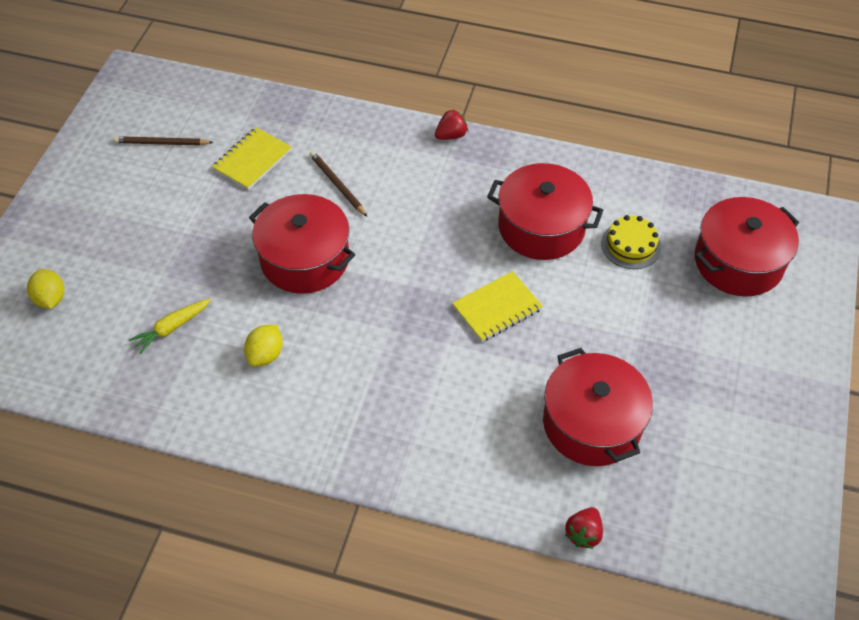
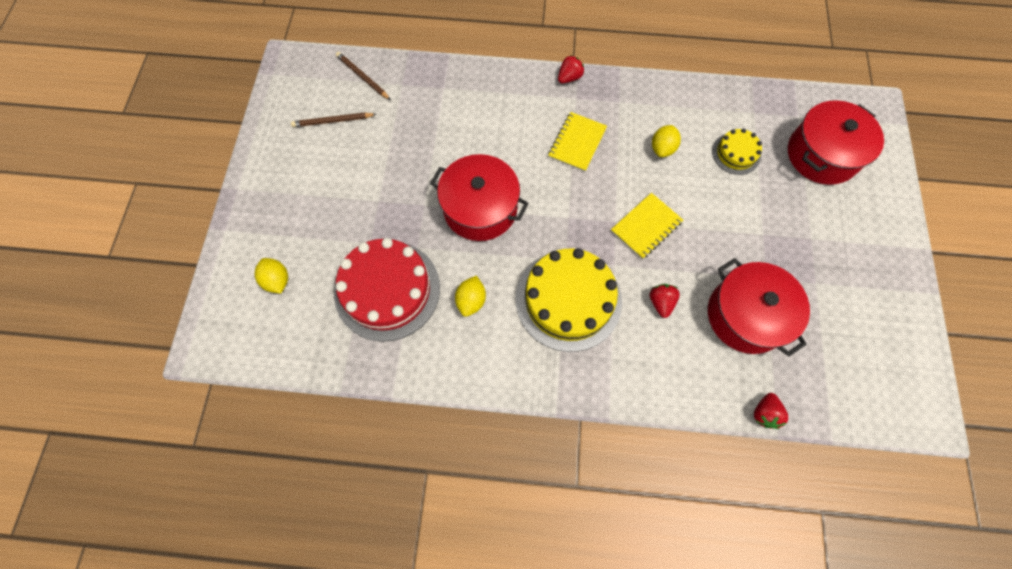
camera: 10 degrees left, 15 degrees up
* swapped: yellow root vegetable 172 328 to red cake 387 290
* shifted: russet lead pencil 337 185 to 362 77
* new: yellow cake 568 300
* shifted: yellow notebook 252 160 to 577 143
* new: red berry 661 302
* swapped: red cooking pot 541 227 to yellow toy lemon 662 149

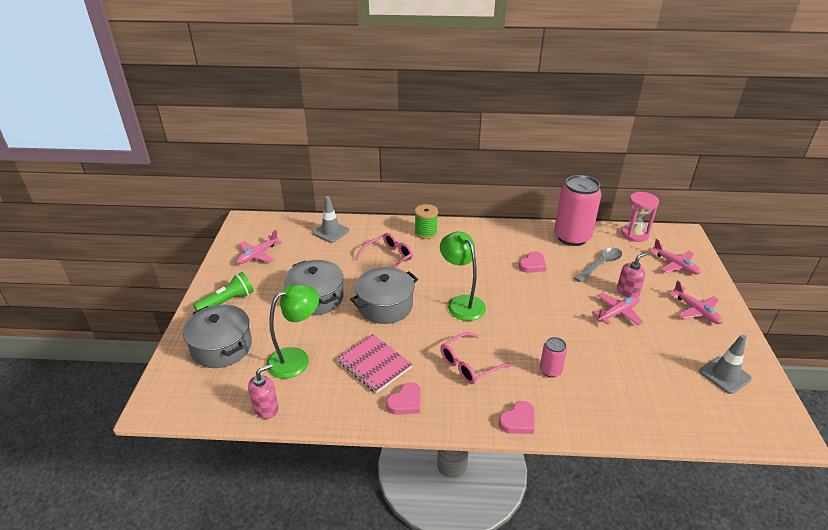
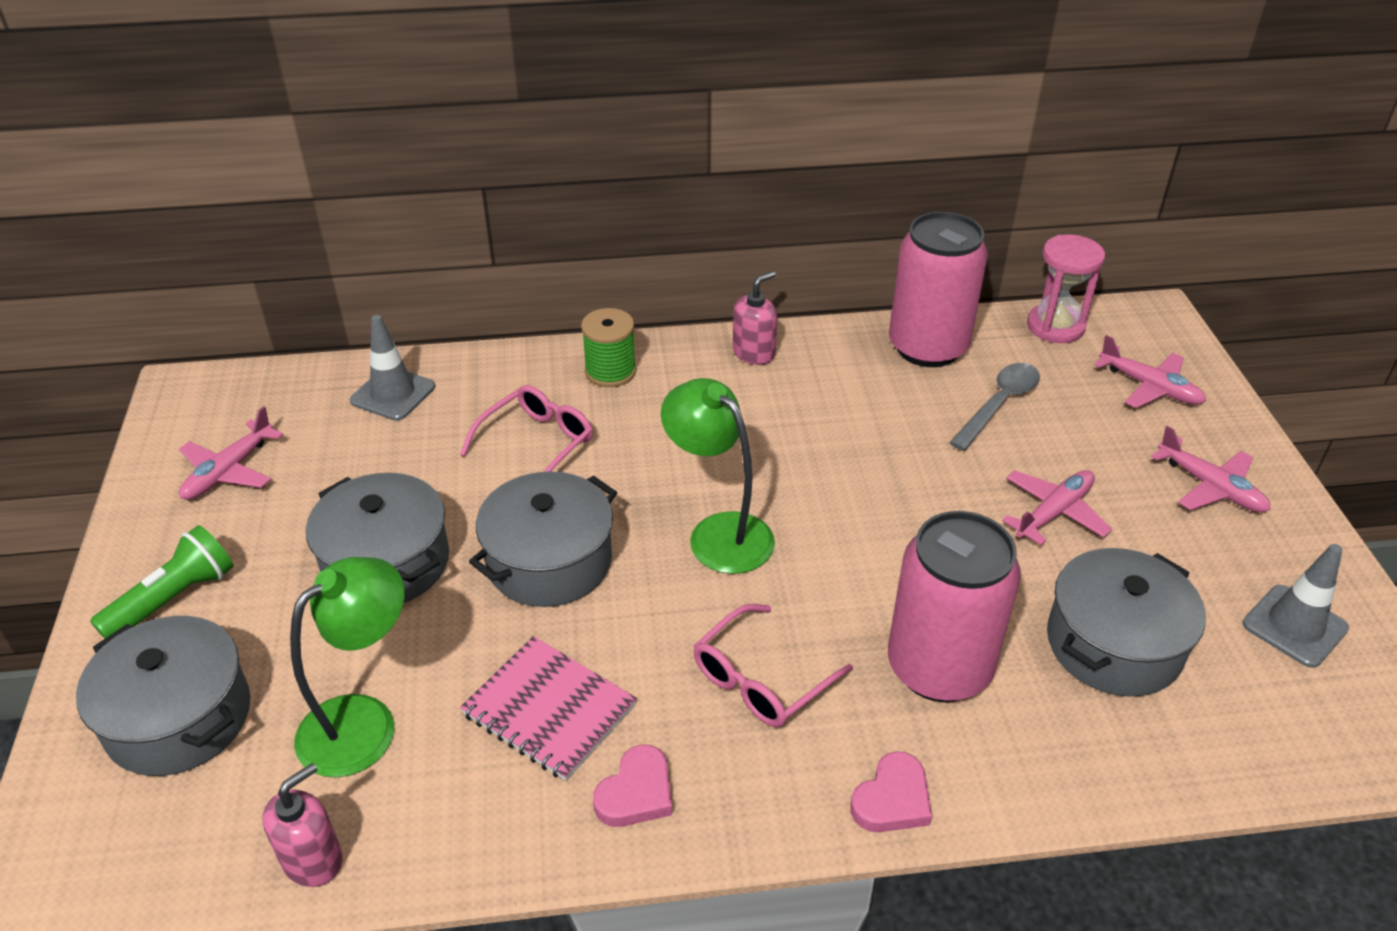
camera: 10 degrees left, 5 degrees up
* shifted: rosy pump bottle 628 292 to 754 353
* scaled: rosy soda can 550 370 = 939 668 x2.14
* new: grey cooking pot 1114 644
* gone: rosy love heart 532 265

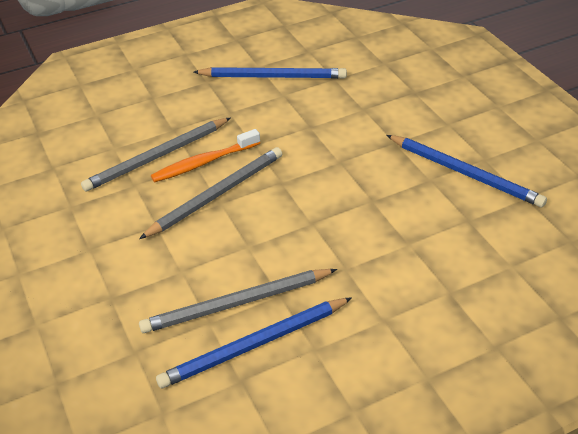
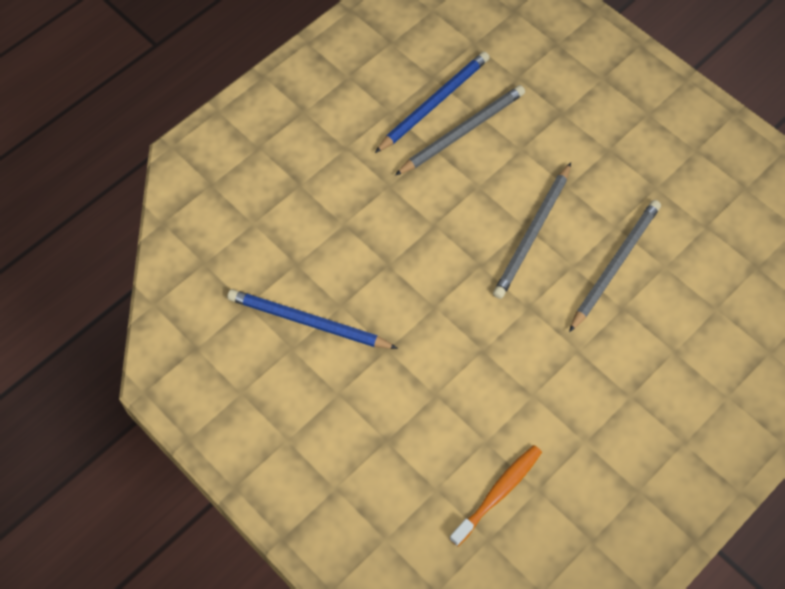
camera: 160 degrees right, 20 degrees up
* shifted: orange dental brush 203 163 to 498 493
* gone: cobalt lead pencil 272 76

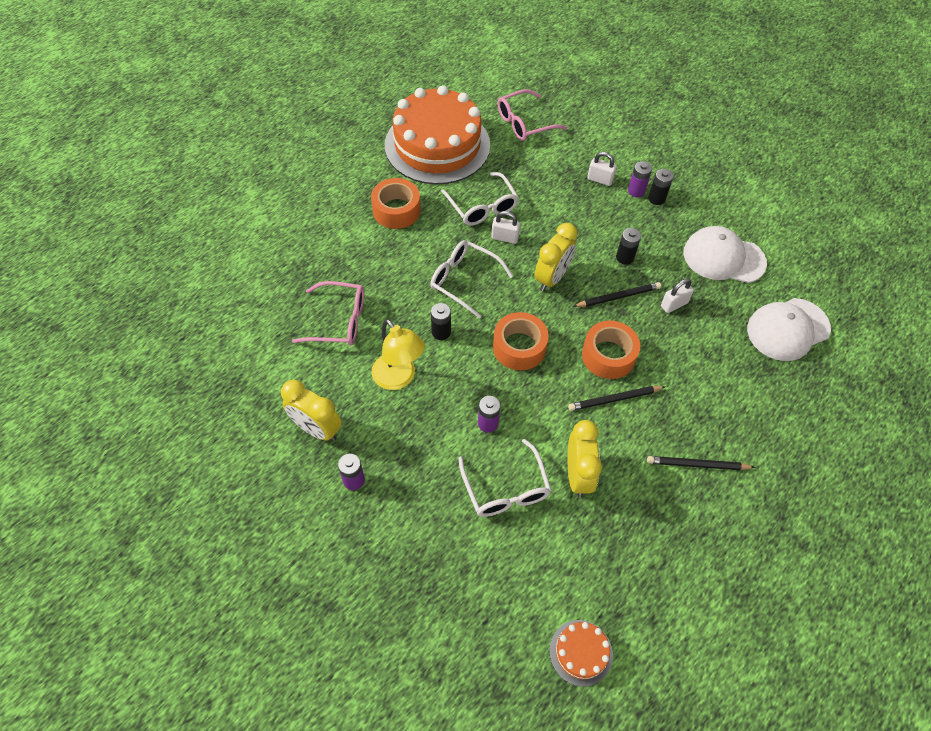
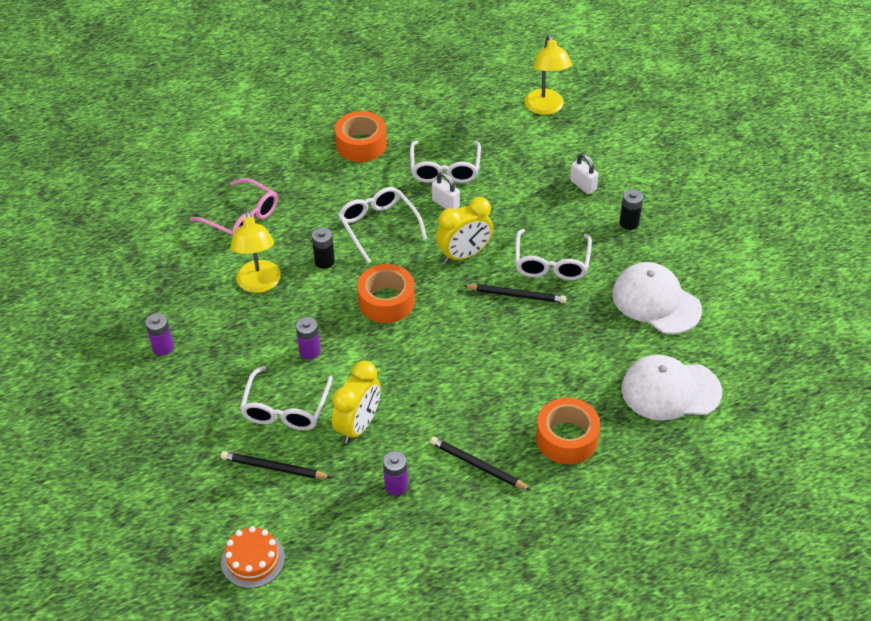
camera: 30 degrees right, 10 degrees down
* shifted: ebony lead pencil 614 399 to 274 468
* shifted: royal purple power cell 636 191 to 396 485
* swapped: ebony power cell 624 257 to snow-white glasses 551 263
* swapped: rosy glasses 524 123 to yellow desk lamp 546 108
* shifted: orange sticky tape 608 355 to 566 438
* gone: yellow clock 317 429
* gone: orange cake 437 145
* gone: snow-white small lock 674 304

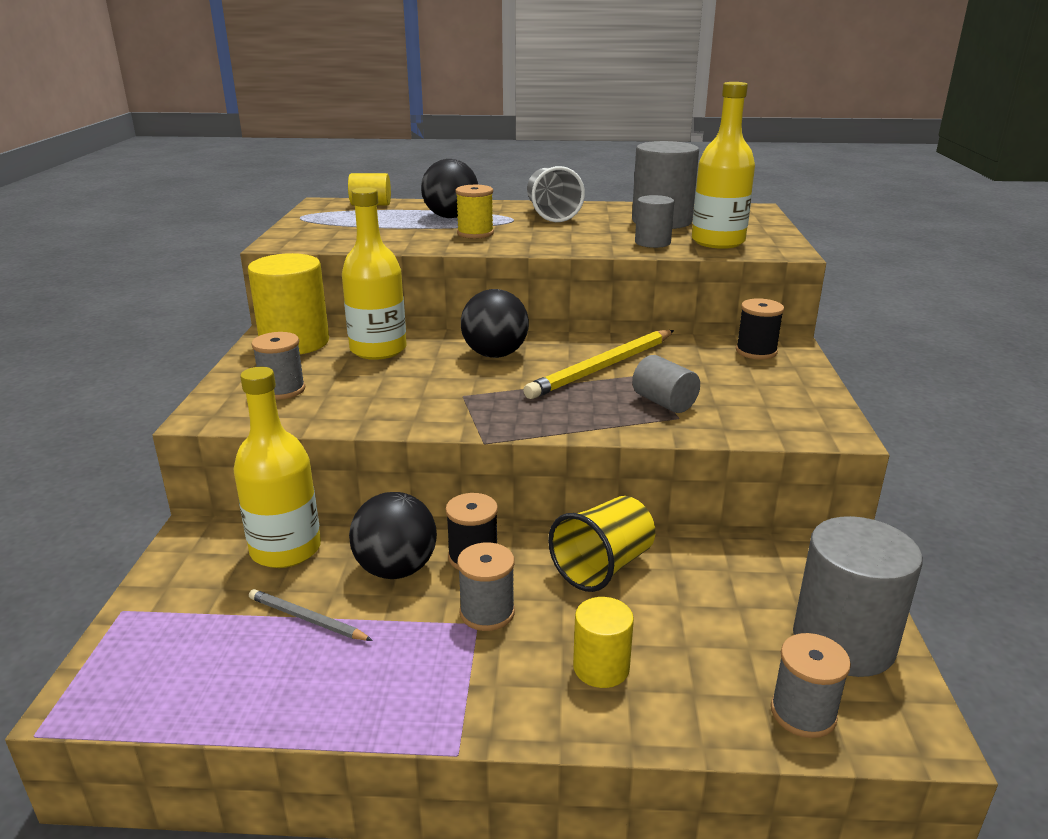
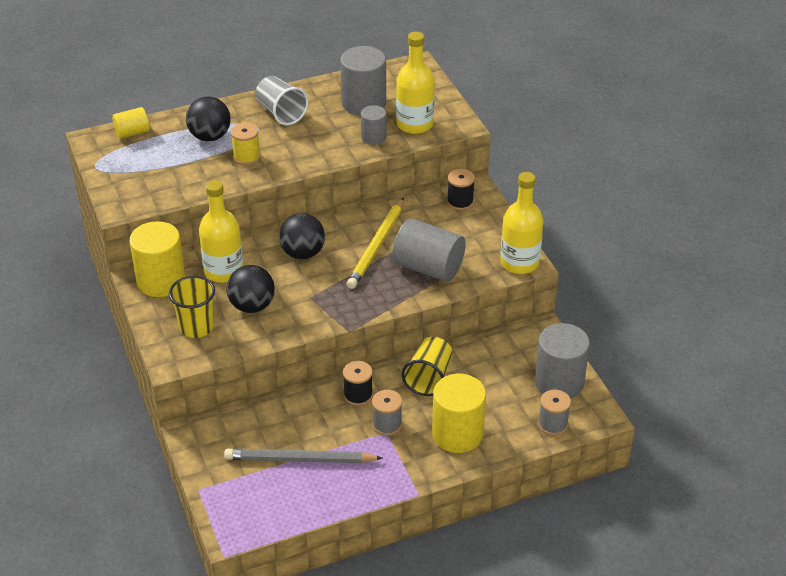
camera: 25 degrees left, 15 degrees up
* swapped: grey bobbin 282 390 to yellow beaker 196 327
* scaled: grey lead pencil 307 619 = 300 460 x1.89
* shifted: ebony sphere 396 569 to 252 306
* scaled: grey cylinder 664 402 = 428 267 x1.82
* scaled: yellow cylinder 601 667 = 457 434 x1.82
* shifted: yellow drink bottle 286 549 to 519 263

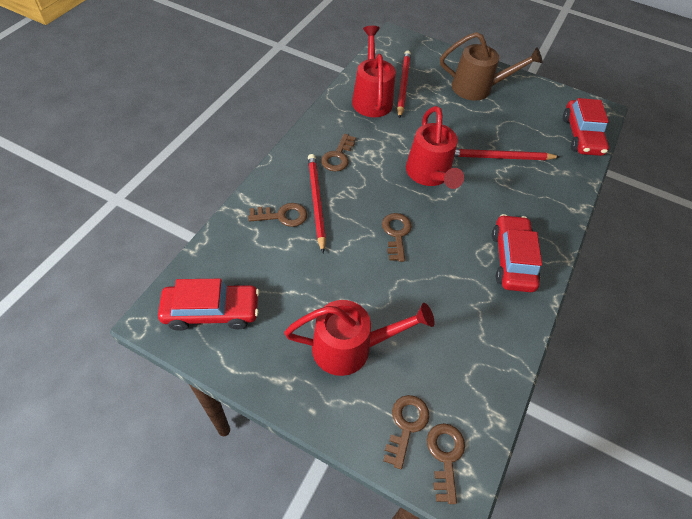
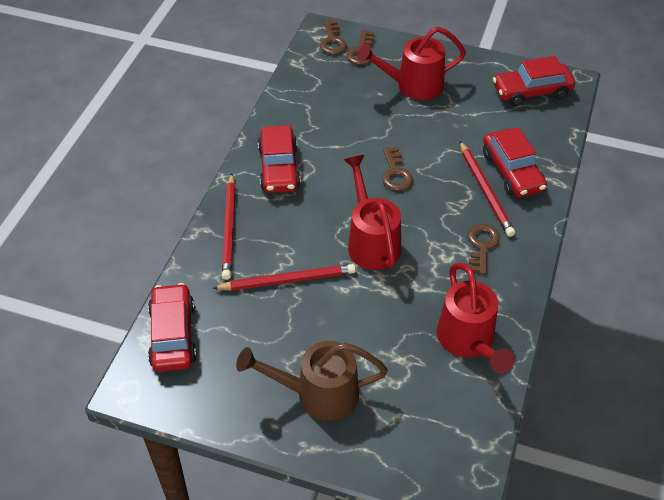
camera: 175 degrees right, 5 degrees down
* shifted: red lead pencil 403 85 to 229 228
* swapped: russet door key 282 216 to red toy car 512 171

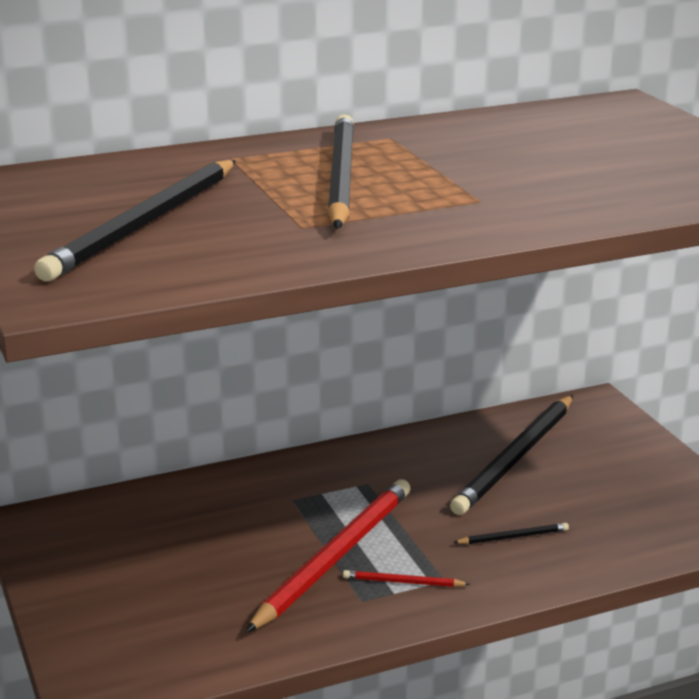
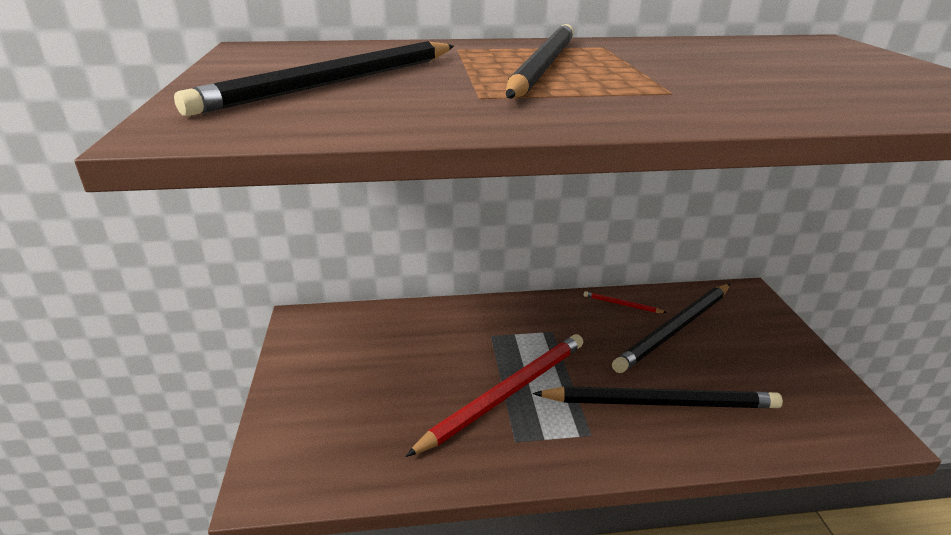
camera: 15 degrees right, 5 degrees up
* scaled: ebony lead pencil 513 537 = 660 402 x2.38
* shifted: red lead pencil 403 582 to 621 304

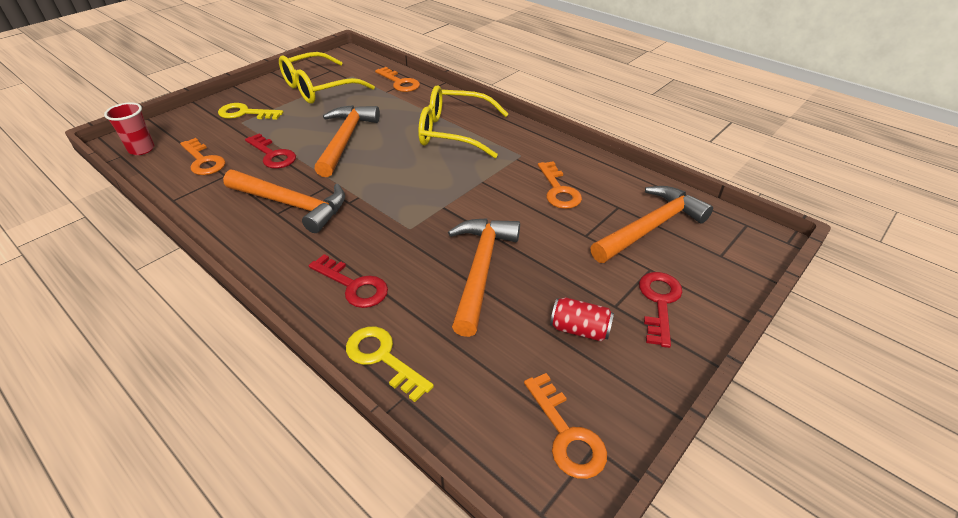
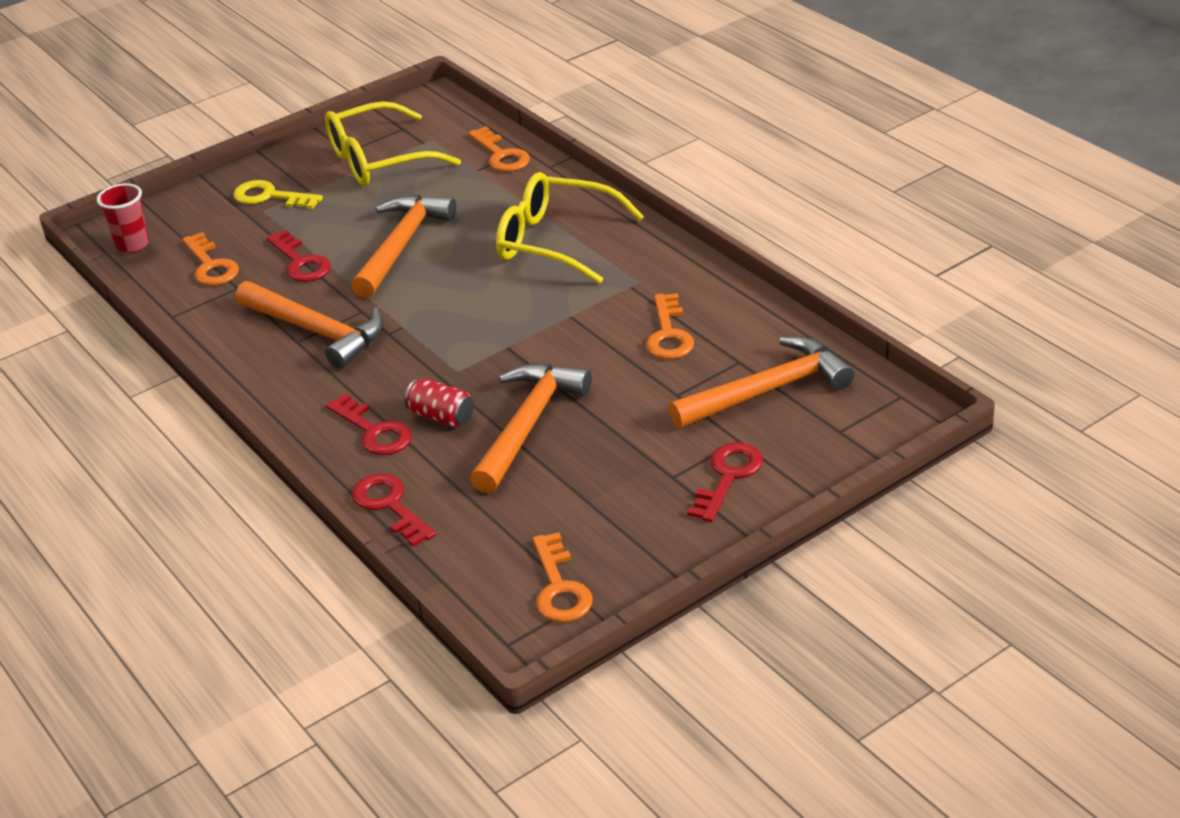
camera: 15 degrees right, 5 degrees down
* repainted: yellow door key 382 358 to red door key 389 506
* shifted: red soda can 579 329 to 441 417

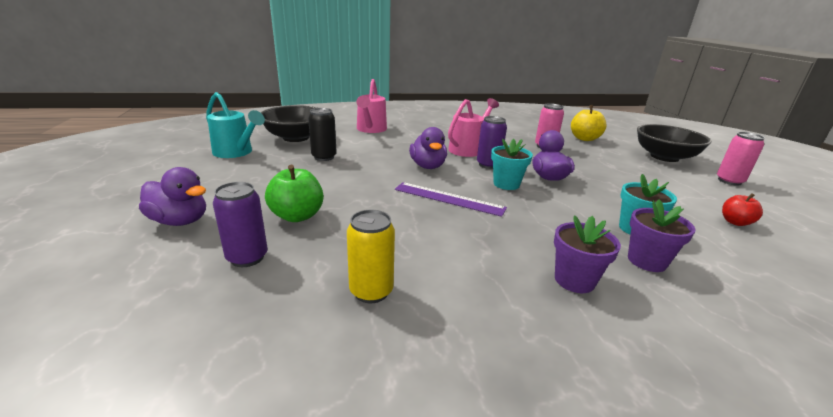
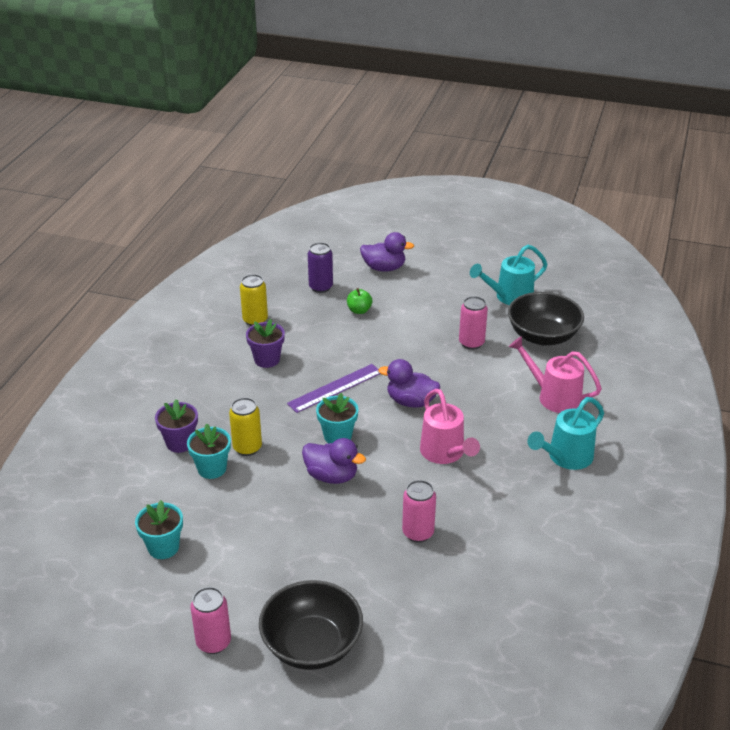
camera: 120 degrees right, 10 degrees up
* swapped: red toy apple 735 222 to aqua potted plant 163 547
* new: yellow soda can 247 448
* shifted: royal purple potted plant 574 280 to 267 359
* scaled: leaf-green toy apple 297 216 = 359 310 x0.63
* rotated: royal purple rubber duck 180 221 = 384 268 135 degrees counterclockwise
* repainted: ebony soda can 324 157 to rosy soda can 471 343
* new: aqua watering can 565 457
* gone: royal purple soda can 488 165
* gone: yellow toy apple 584 138

